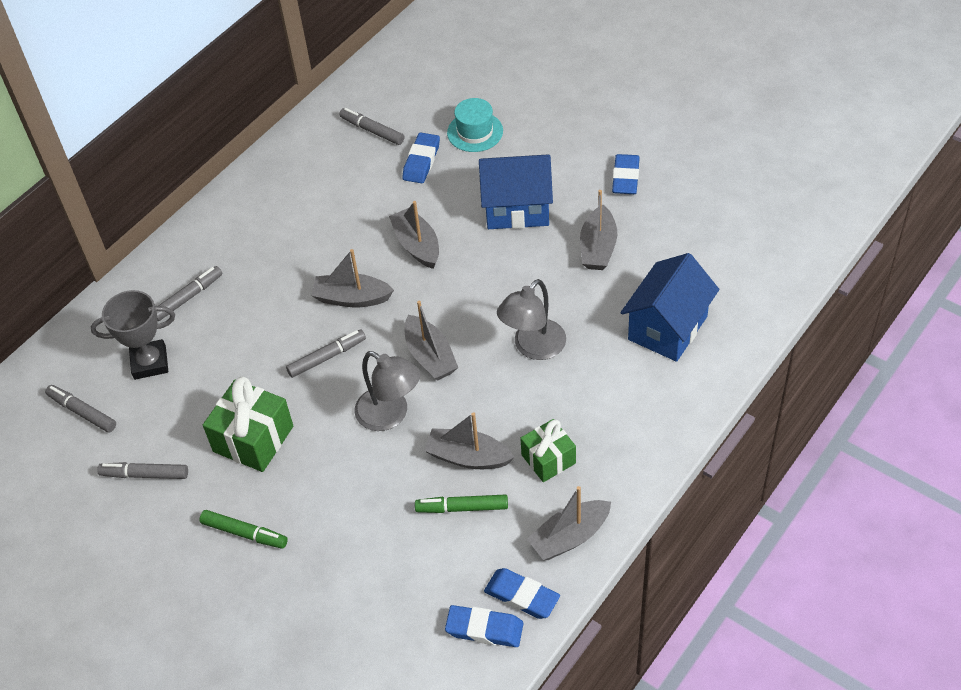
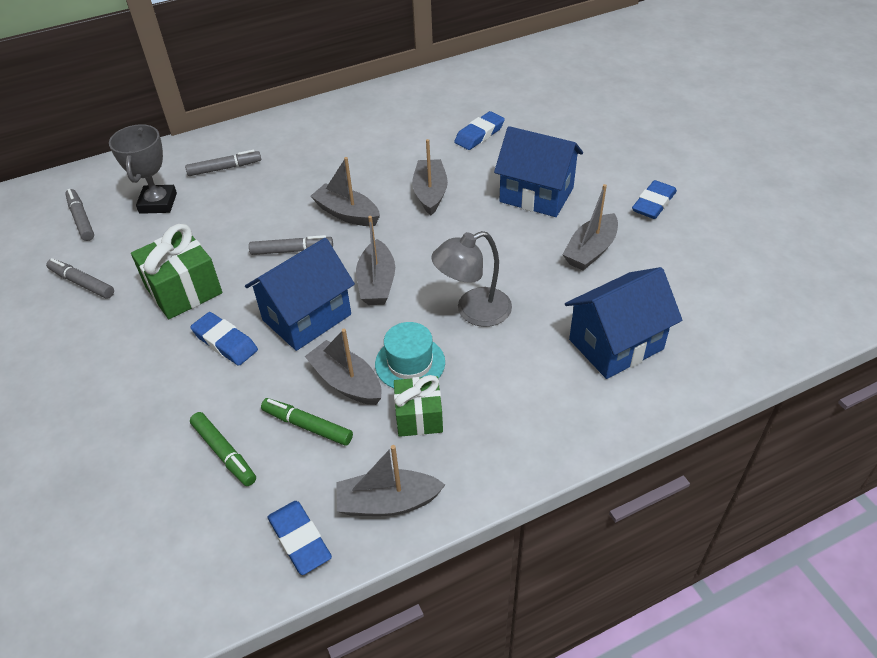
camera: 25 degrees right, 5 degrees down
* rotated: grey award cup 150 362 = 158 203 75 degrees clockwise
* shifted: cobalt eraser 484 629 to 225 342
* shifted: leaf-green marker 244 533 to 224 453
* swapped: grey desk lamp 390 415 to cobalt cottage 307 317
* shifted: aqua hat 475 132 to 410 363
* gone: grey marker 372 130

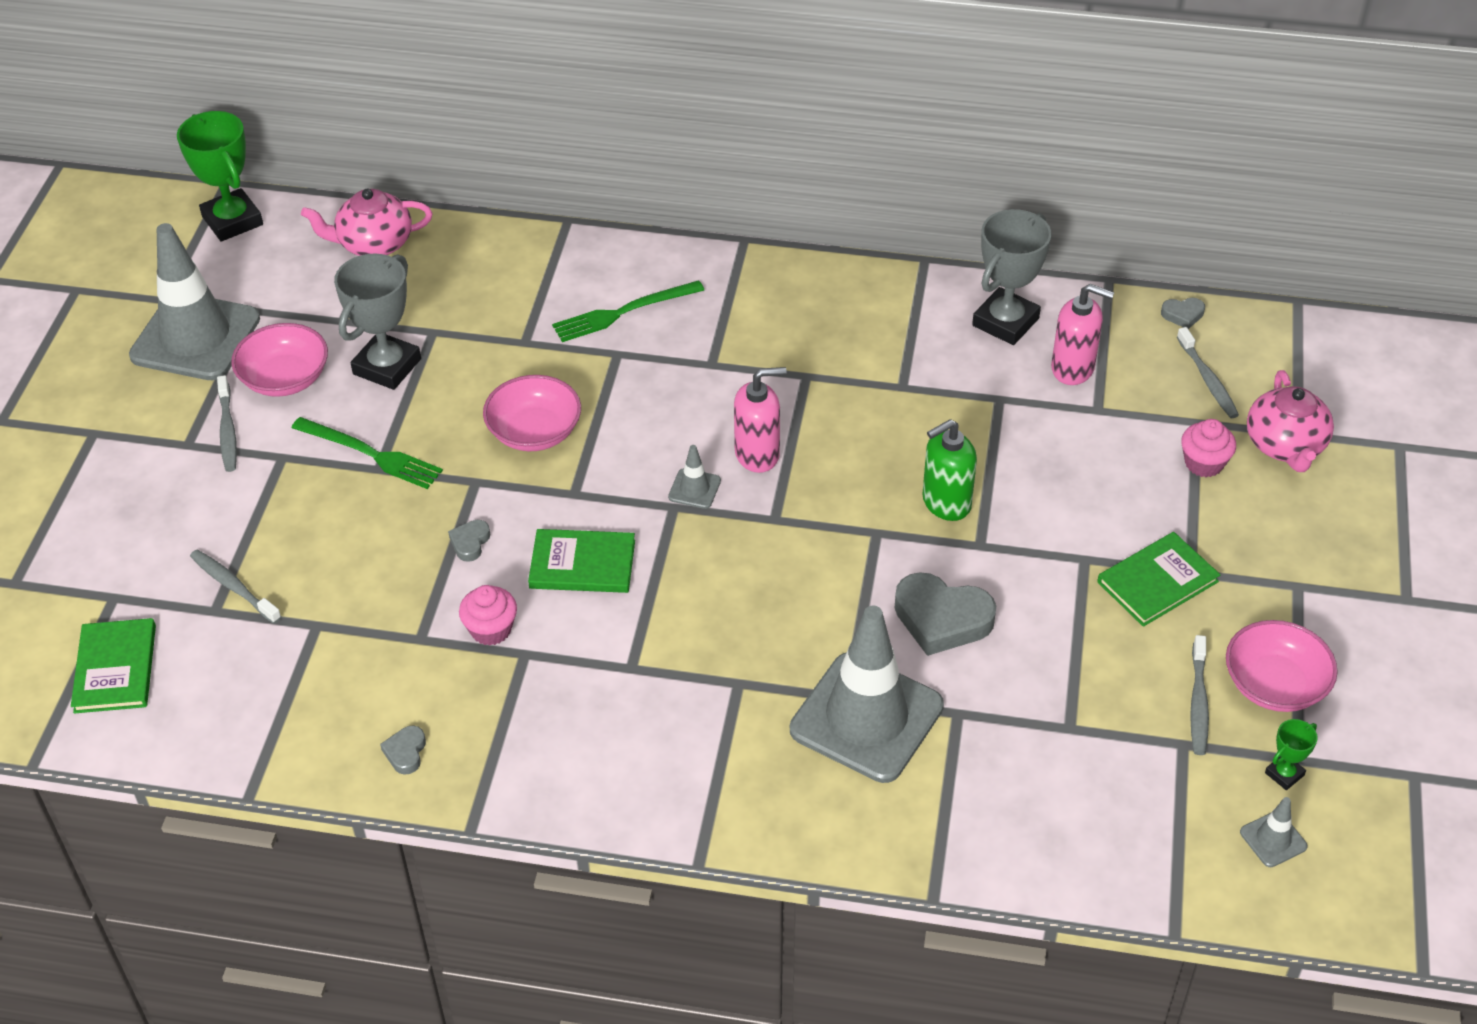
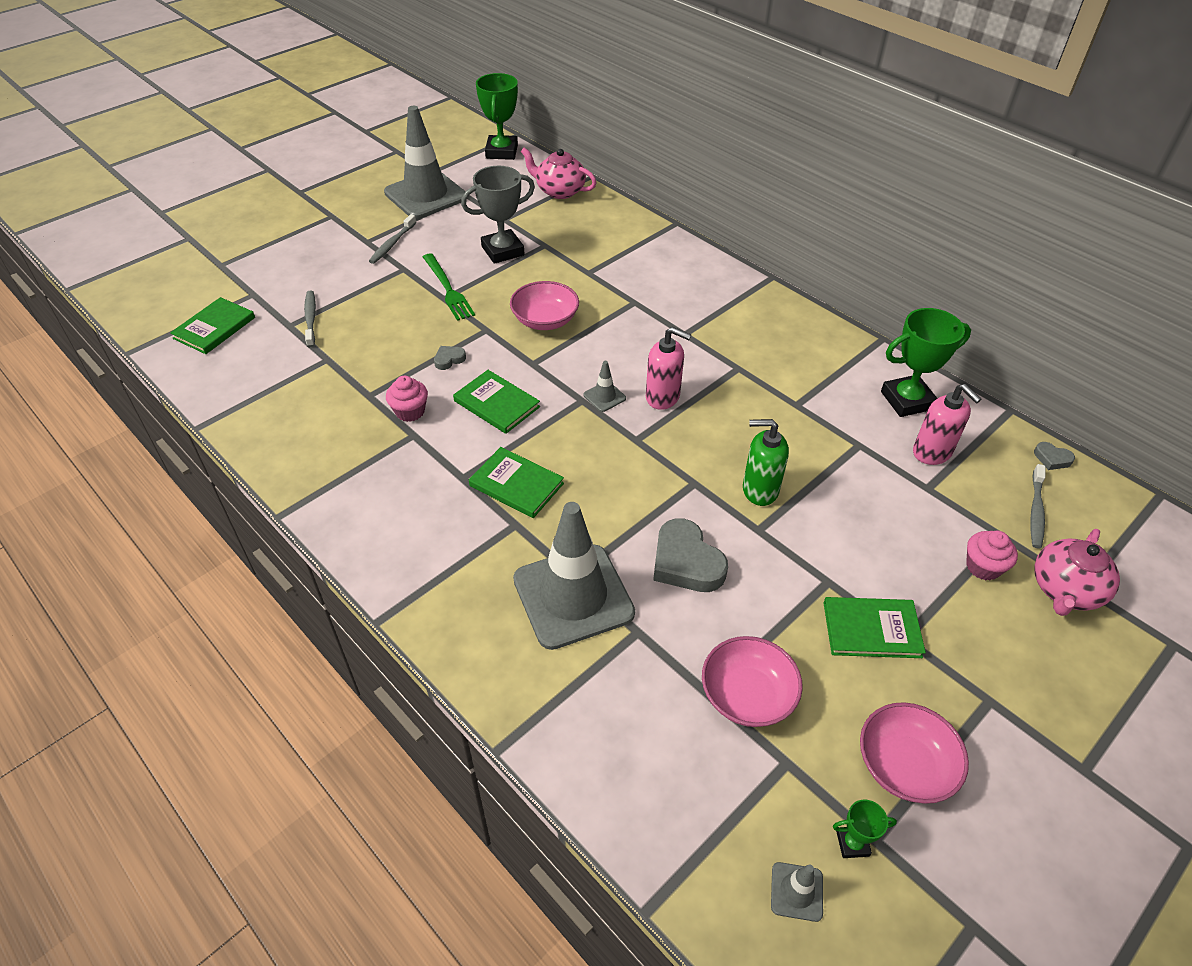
camera: 35 degrees right, 0 degrees up
* new: leaf-green hardcover 516 484
* shifted: rosy serving bowl 285 378 to 747 695
* repainted: grey award cup 1005 322 to leaf-green award cup 907 400
* gone: grey love heart 405 752
* gone: leaf-green fork 623 312
* gone: grey dental brush 1198 702

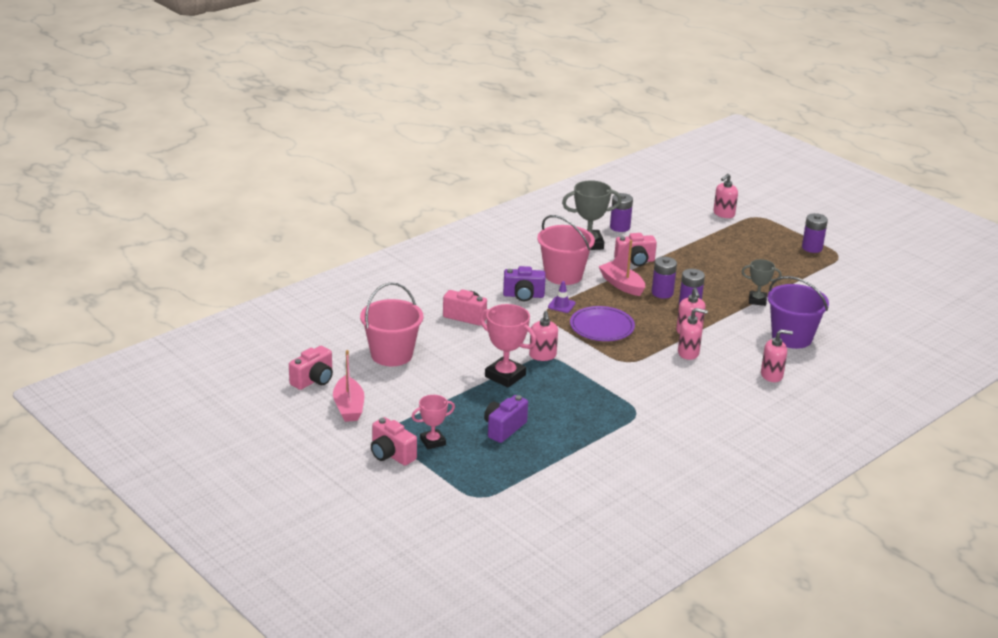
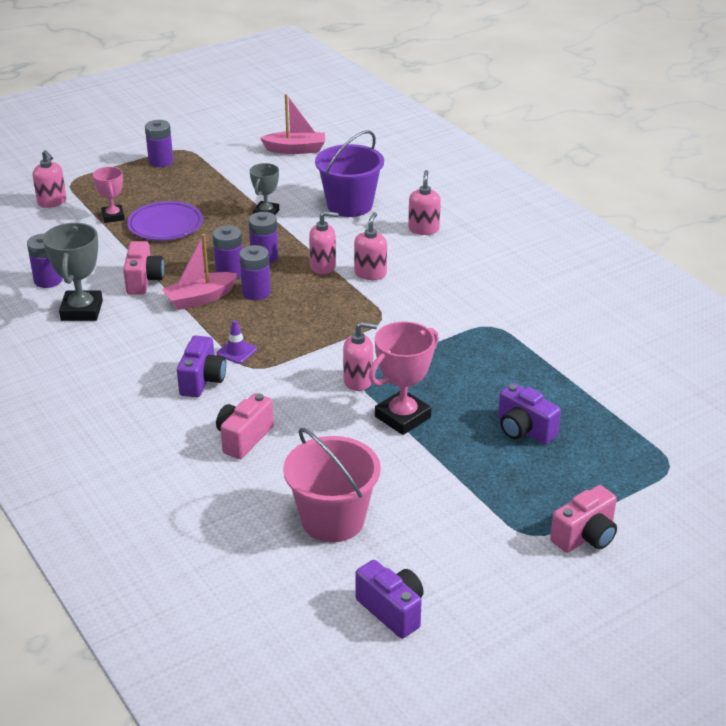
camera: 80 degrees left, 5 degrees up
* shifted: rosy award cup 432 442 to 113 216
* shifted: royal purple plate 602 327 to 165 225
* new: royal purple power cell 256 292
* shifted: rosy sailboat 349 407 to 295 149
* repainted: rosy compact camera 313 380 to royal purple compact camera 392 610
* gone: rosy bucket 563 275

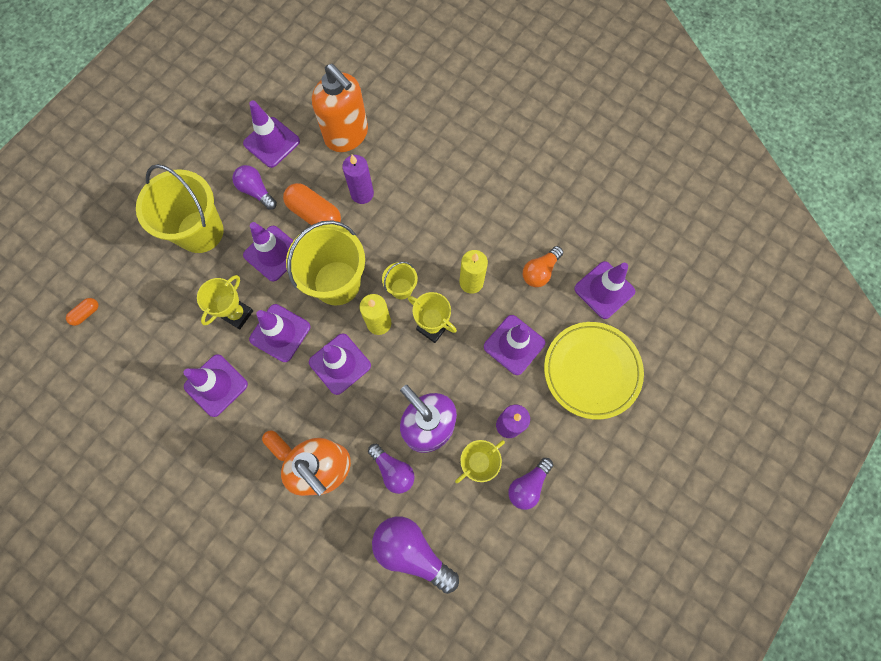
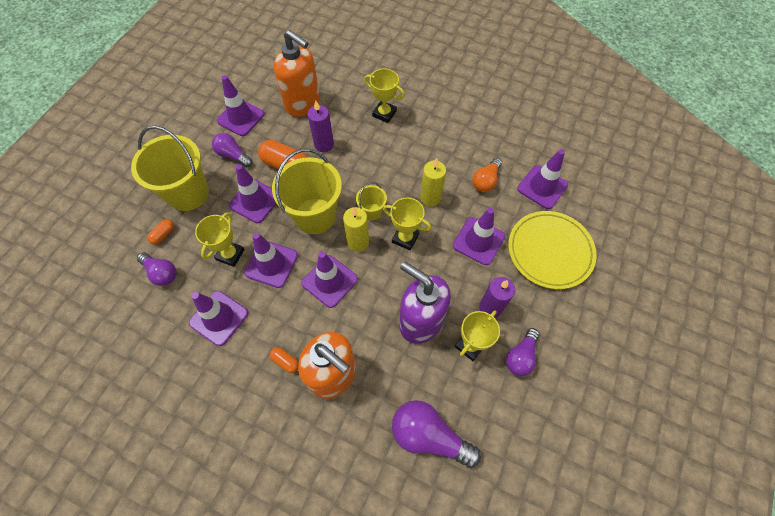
camera: 10 degrees left, 10 degrees down
* shifted: royal purple bulb 393 470 to 161 273
* shifted: orange pill shape 86 313 to 163 234
* new: yellow award cup 384 114

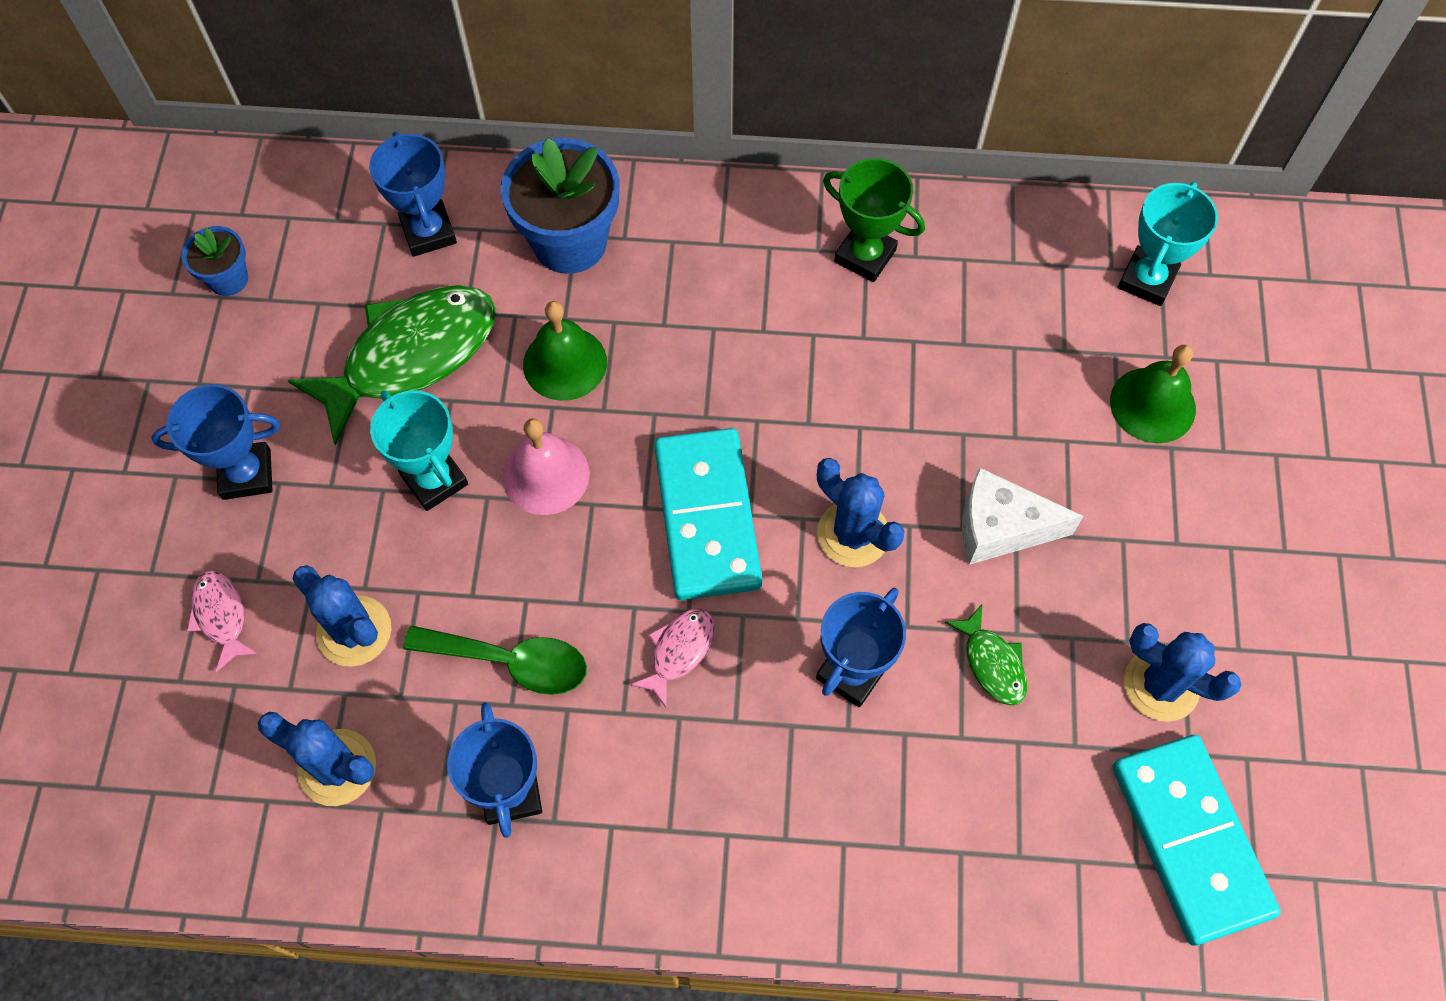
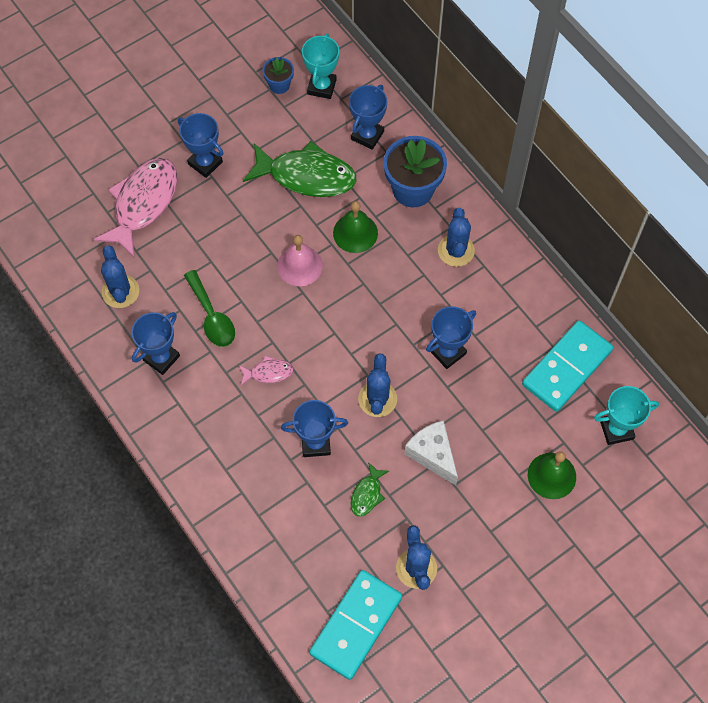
camera: 50 degrees right, 0 degrees up
* scaled: rosy toy fish 221 616 = 143 204 x2.18
* shifted: aqua award cup 434 480 to 321 87
* new: cobalt award cup 447 352
* shifted: cobalt cactus 354 631 to 456 250
* shifted: aqua domino 706 517 to 566 367
* gone: leaf-green award cup 865 255

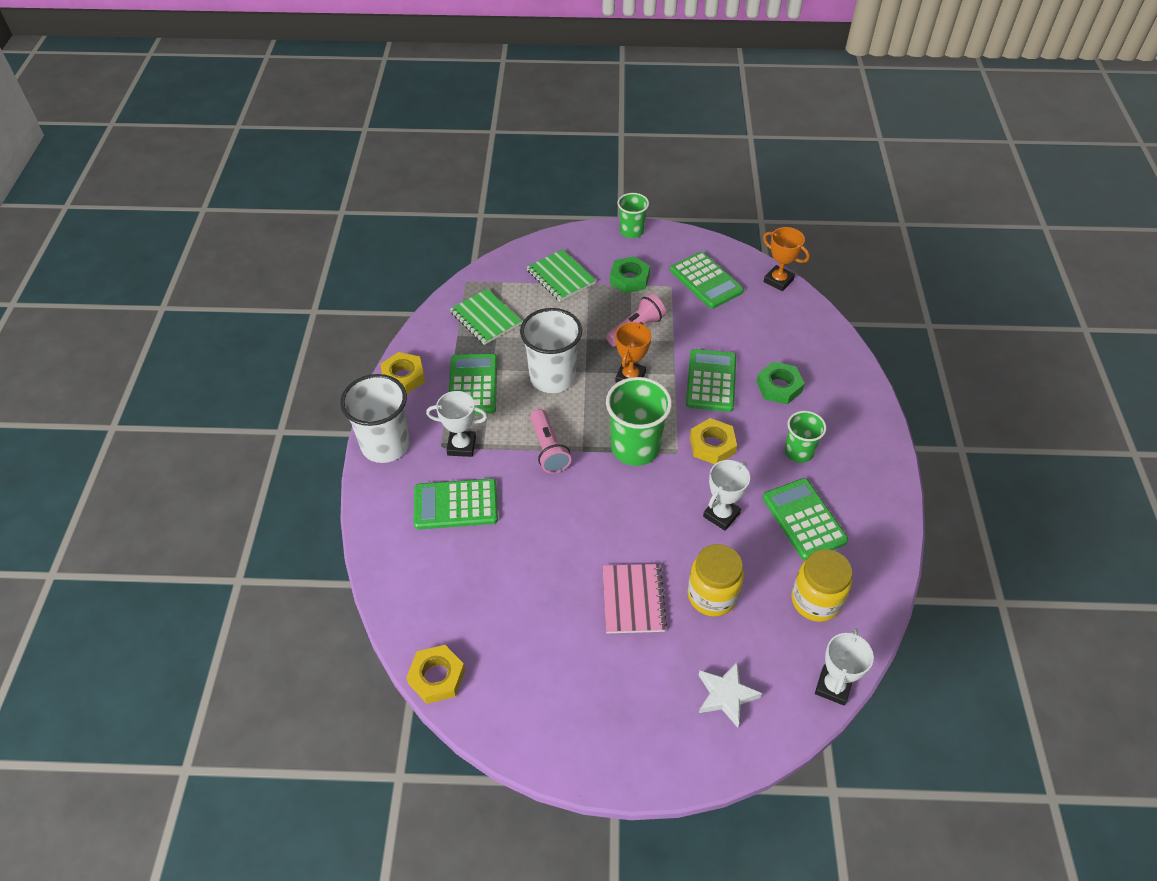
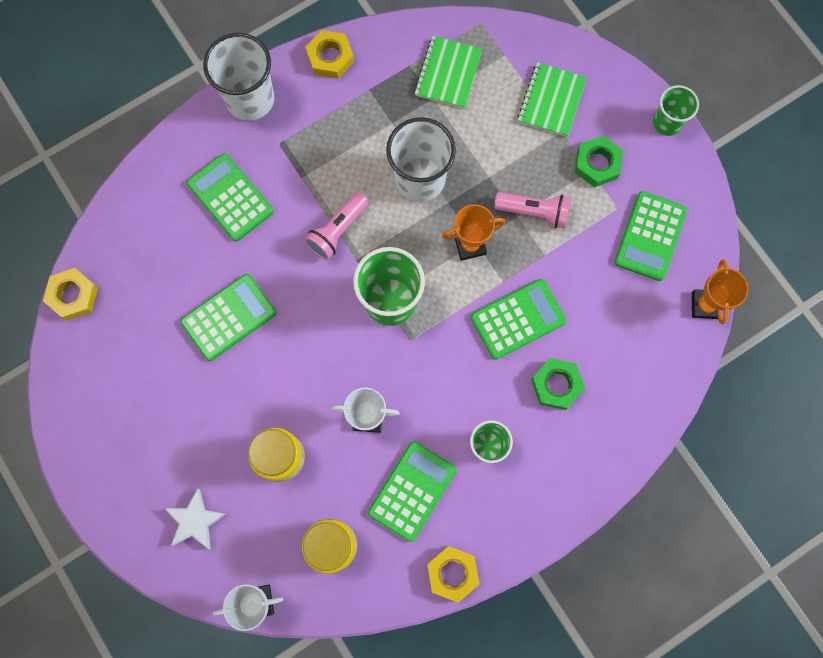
camera: 55 degrees right, 25 degrees up
* shifted: leaf-green pocket calculator 473 385 to 229 317
* shifted: yellow hexagon nut 712 445 to 452 573
* gone: snow-white award cup 461 446
* gone: rosy notebook 633 599

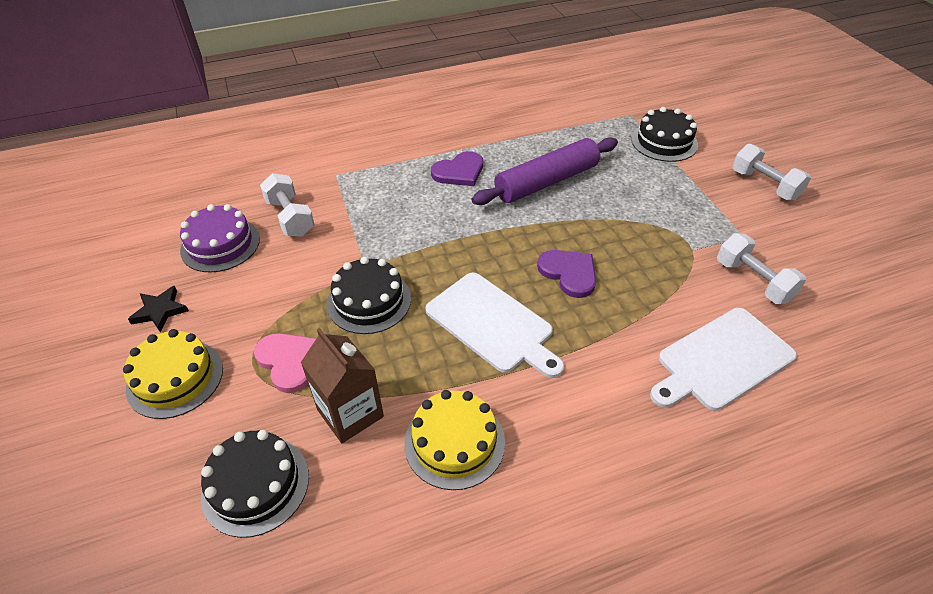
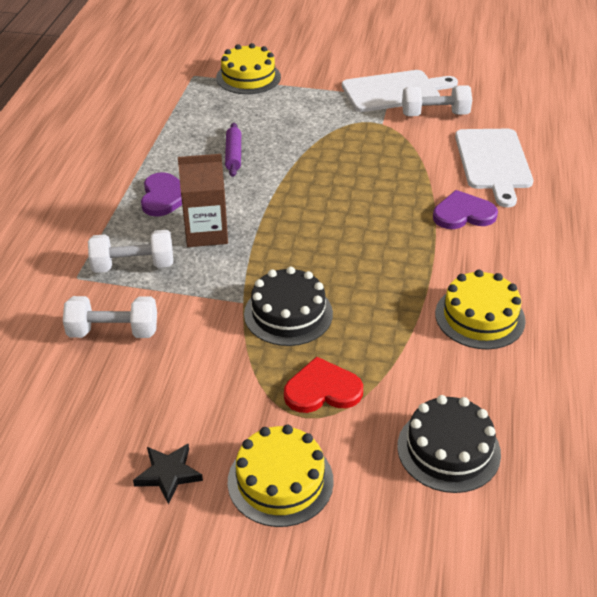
camera: 60 degrees left, 5 degrees down
* shifted: snow-white free weight 764 185 to 133 266
* shifted: russet milk carton 350 413 to 206 233
* repainted: ebony cake 664 142 to yellow cake 248 77
* scaled: royal purple dough roller 546 182 = 233 155 x0.50
* repainted: rosy love heart 289 361 to red love heart 322 390
* shifted: snow-white chopping board 492 324 to 394 91
* shifted: royal purple love heart 569 273 to 463 214
* gone: royal purple cake 220 244

